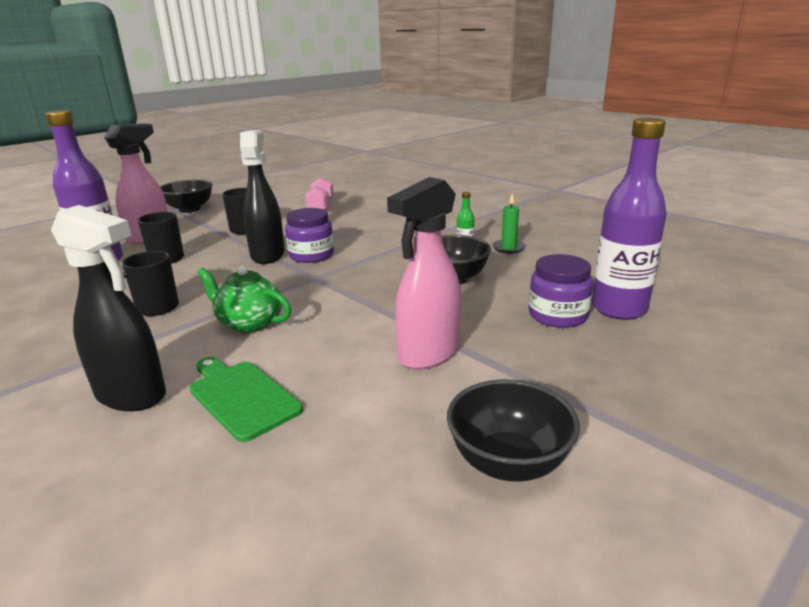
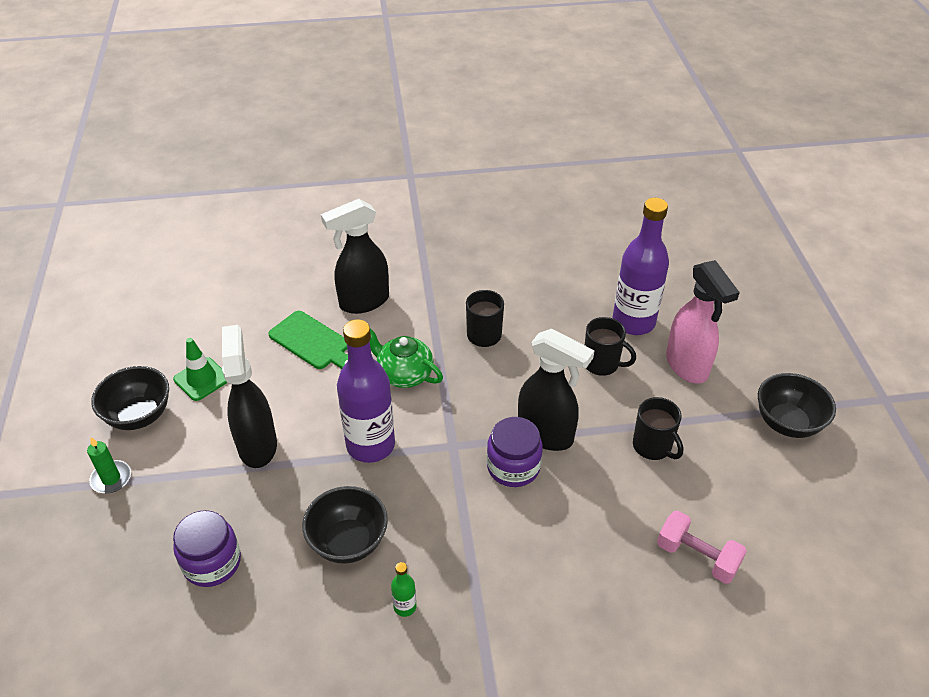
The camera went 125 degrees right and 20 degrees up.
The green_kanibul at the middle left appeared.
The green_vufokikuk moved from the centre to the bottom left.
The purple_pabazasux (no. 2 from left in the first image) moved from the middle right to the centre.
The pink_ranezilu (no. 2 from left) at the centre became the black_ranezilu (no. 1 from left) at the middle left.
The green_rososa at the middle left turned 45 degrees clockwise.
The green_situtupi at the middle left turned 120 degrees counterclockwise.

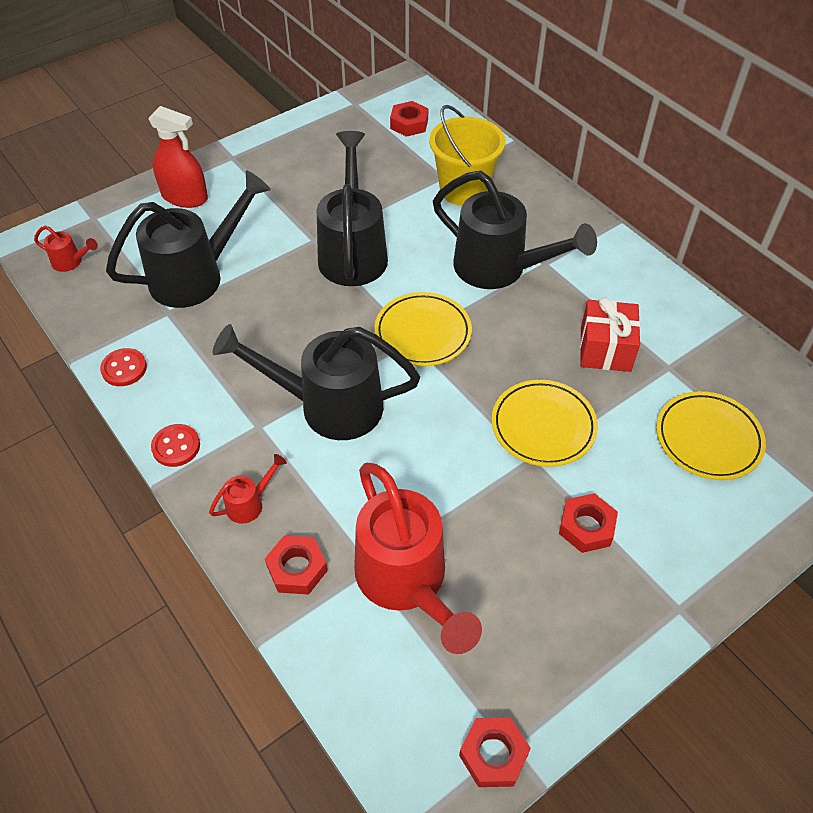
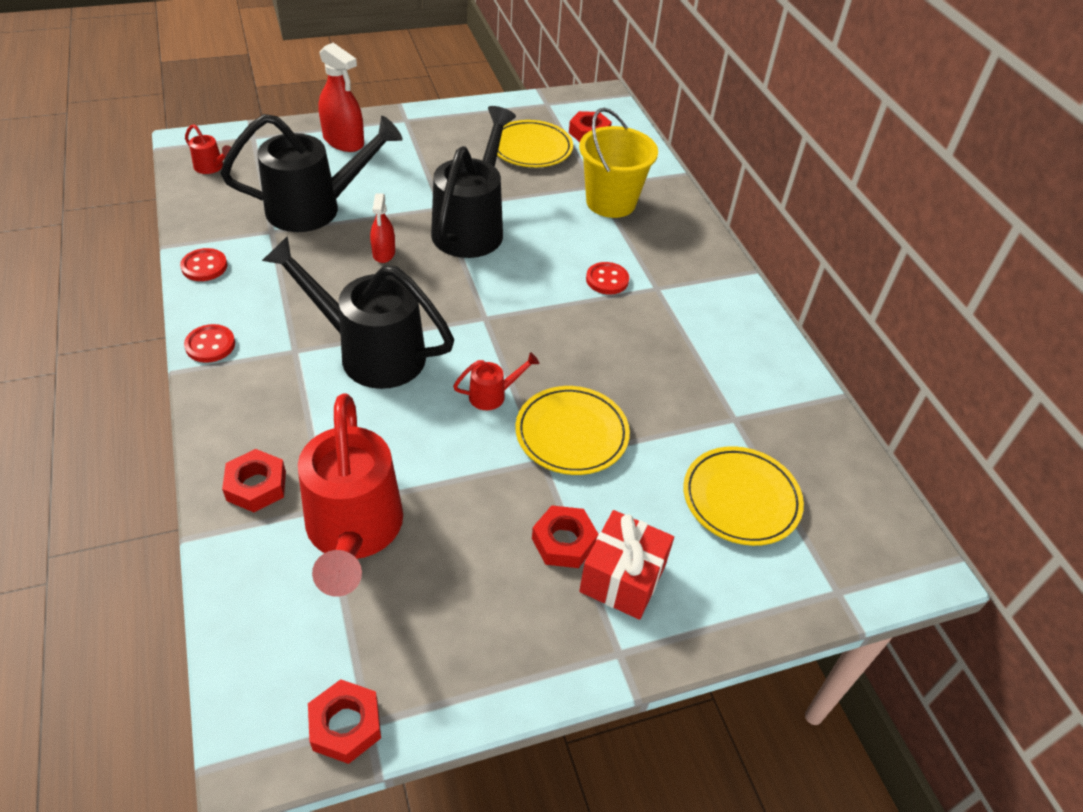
The camera went 15 degrees right and 5 degrees down.
The red_ranezilu (no. 2 from left) at the top centre appeared.
The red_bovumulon (no. 2 from left in the first image) moved from the middle left to the centre.
The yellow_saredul (no. 1 from left) moved from the centre to the top centre.
The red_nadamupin moved from the middle right to the bottom centre.
The black_bovumulon (no. 4 from left) at the top centre was replaced by the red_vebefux (no. 3 from left) at the centre.

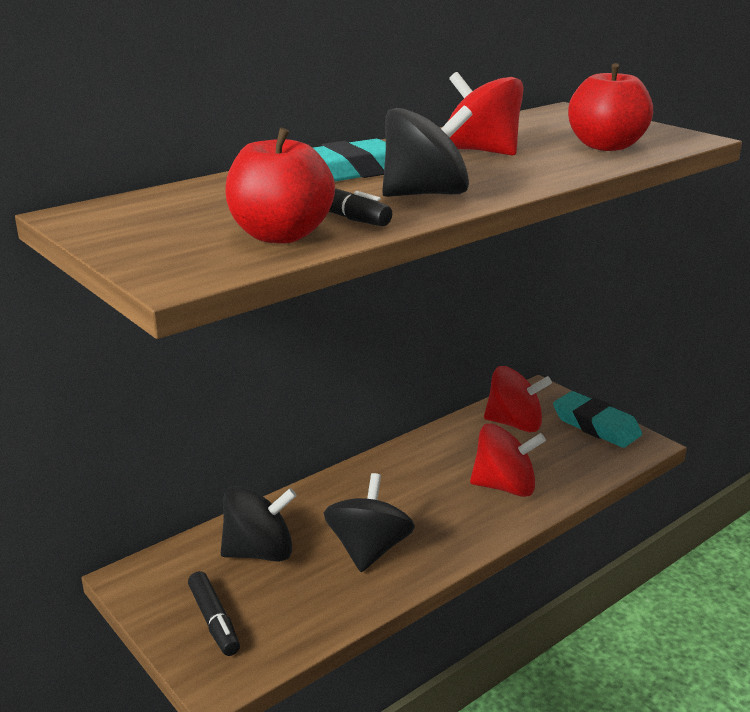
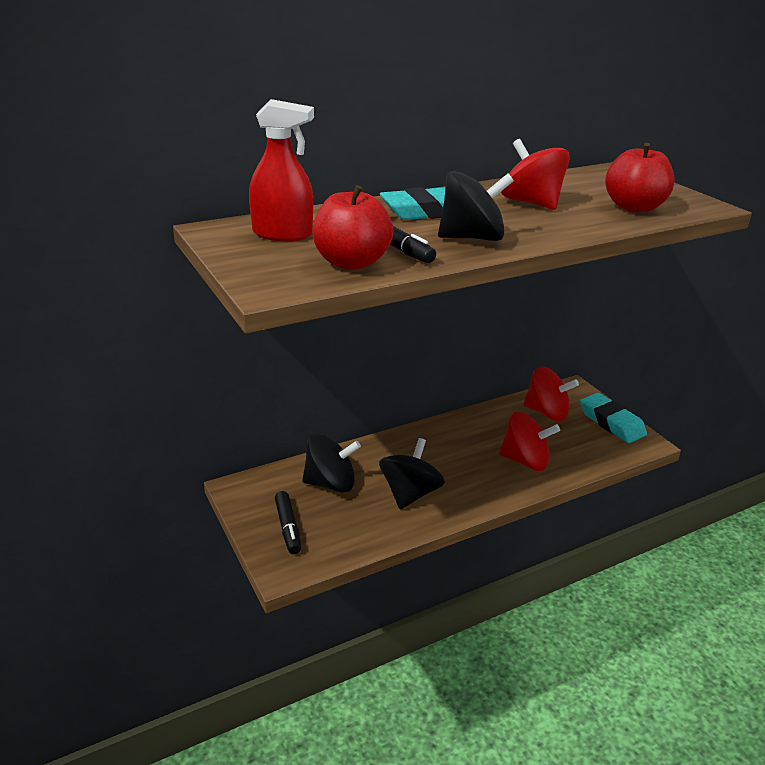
The camera went 10 degrees right and 5 degrees up.
The red_ranezilu at the top centre appeared.

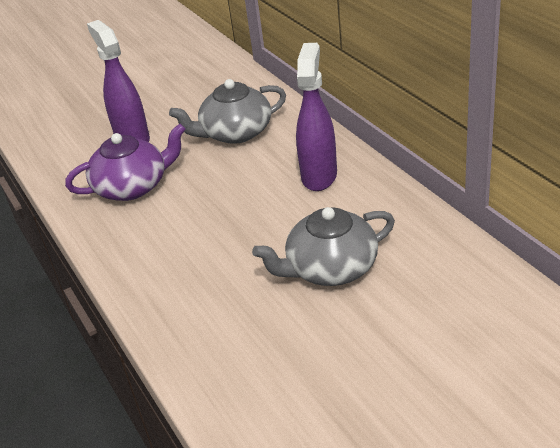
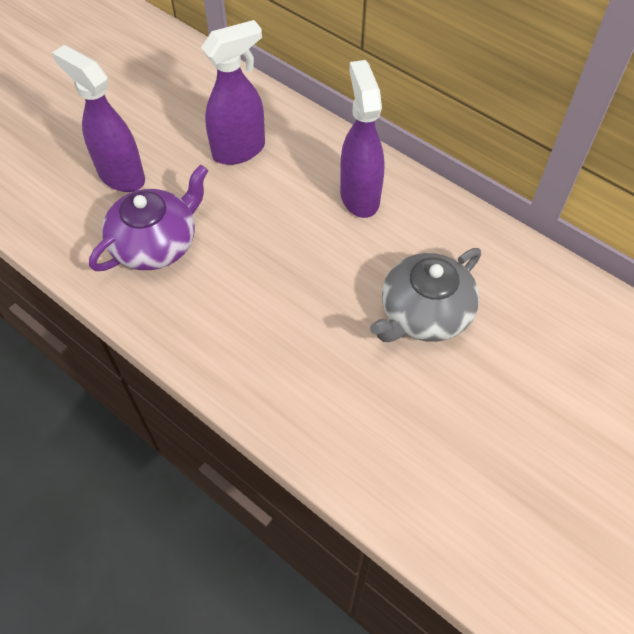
The camera went 25 degrees left and 20 degrees up.
The grey_situtupi (no. 1 from left) at the top centre was replaced by the purple_ranezilu (no. 2 from left) at the top centre.

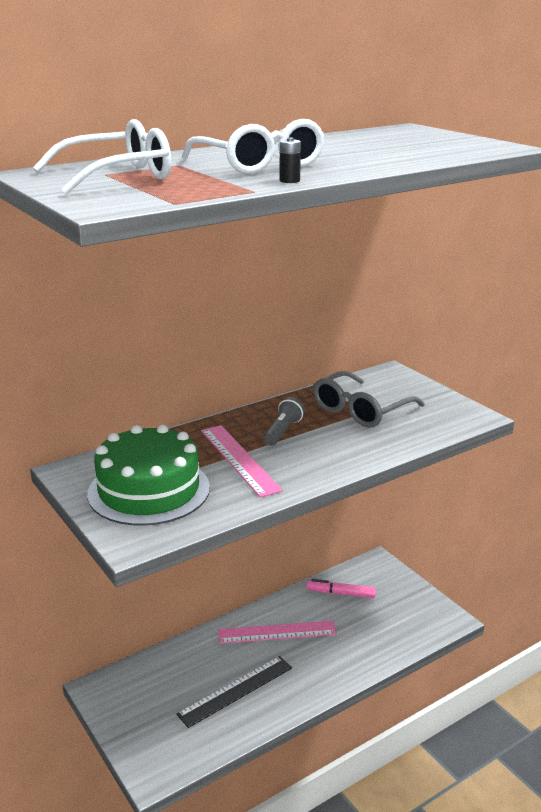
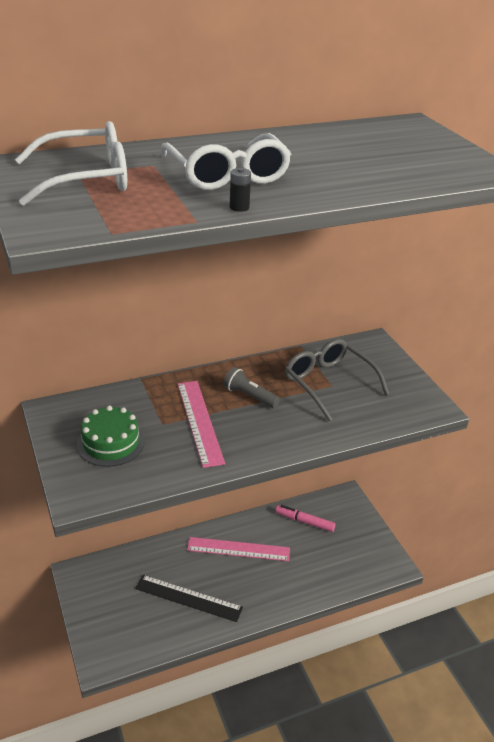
The camera went 10 degrees right and 10 degrees up.
The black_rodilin at the bottom centre turned 45 degrees clockwise.
The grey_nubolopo at the centre turned 90 degrees counterclockwise.
The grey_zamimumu at the middle right turned 90 degrees clockwise.
The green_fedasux at the middle left changed to 0.62 times the size.

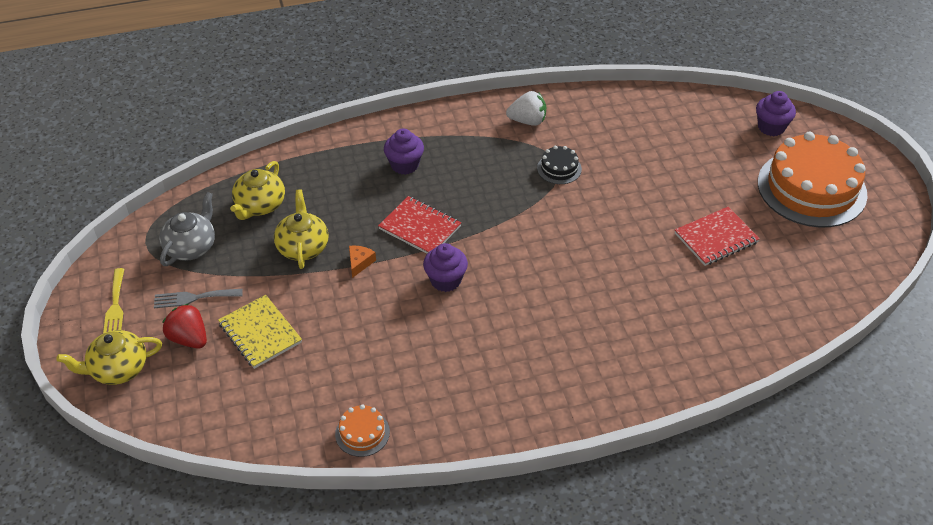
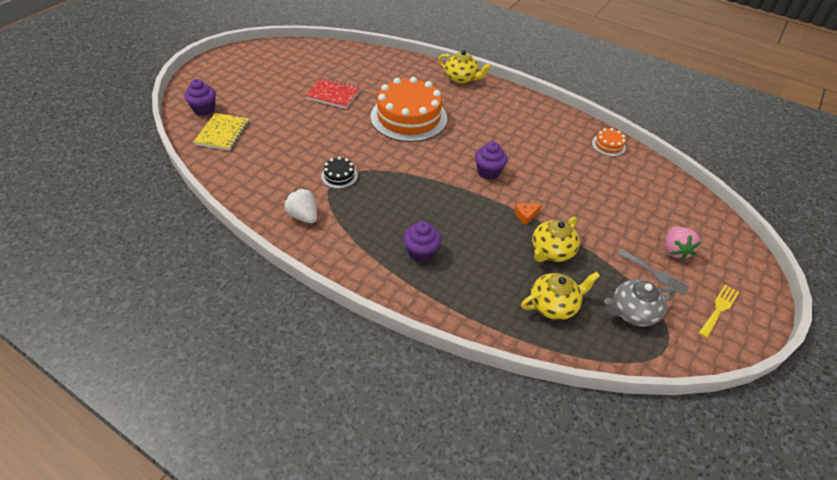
The camera went 135 degrees left and 0 degrees up.
The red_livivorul (no. 1 from left) at the centre disappeared.
The yellow_situtupi (no. 1 from left) moved from the bottom left to the top centre.
The yellow_livivorul moved from the middle left to the top left.
The orange_fedasux (no. 2 from left in the first image) moved from the middle right to the top centre.
The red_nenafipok at the middle left became the pink_nenafipok at the middle right.

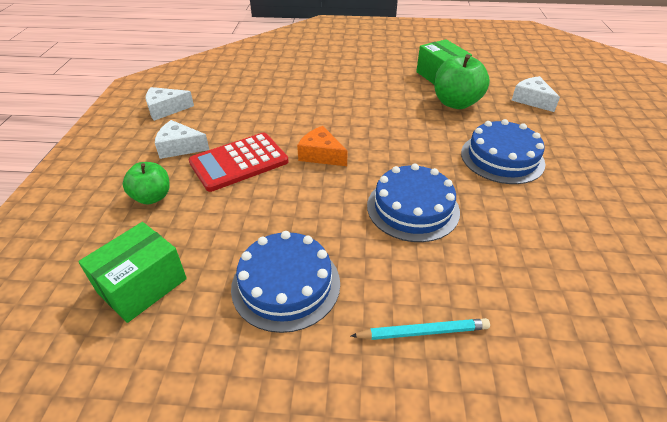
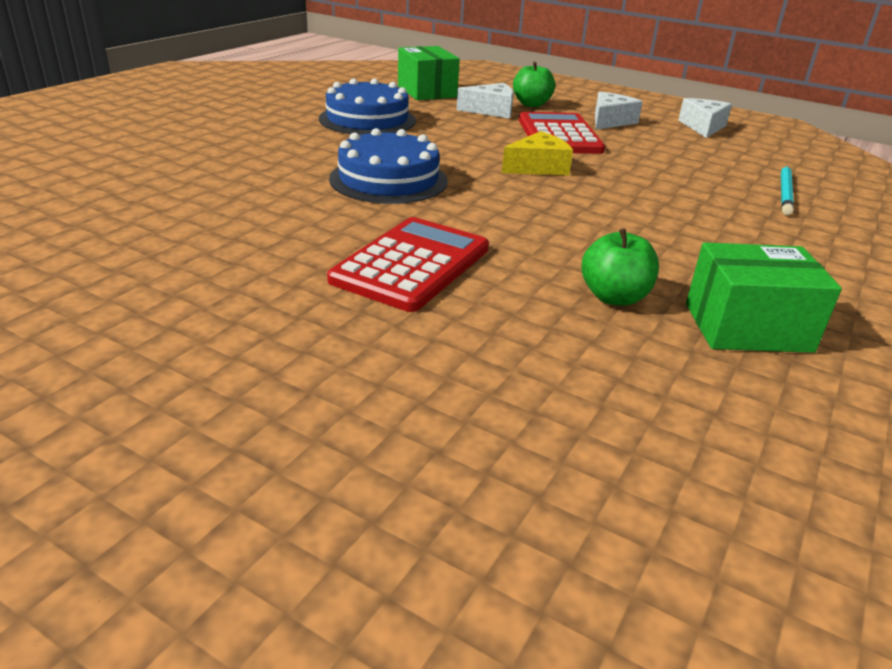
The camera went 115 degrees right and 10 degrees down.
The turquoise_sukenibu moved from the bottom centre to the top right.
The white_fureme (no. 3 from left in the first image) moved from the top right to the top centre.
The blue_fedasux (no. 3 from left) at the middle right was replaced by the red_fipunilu (no. 1 from left) at the centre.
The orange_fureme at the centre became the yellow_fureme at the top centre.
The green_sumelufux (no. 2 from left) at the top right changed to 0.64 times the size.

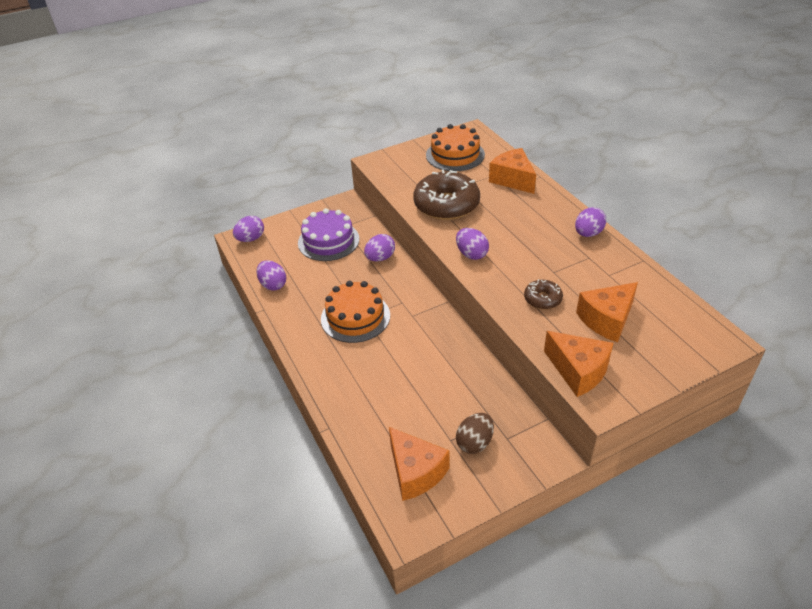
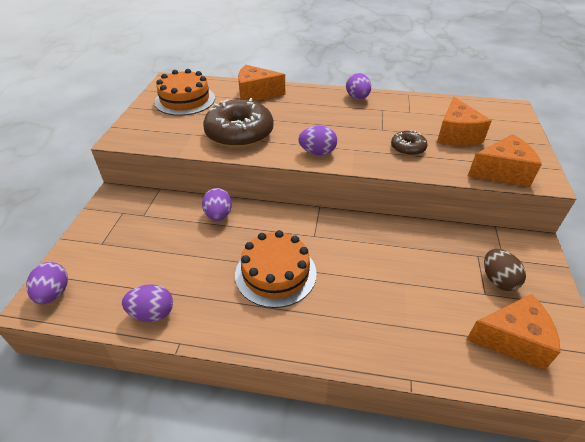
The camera went 55 degrees left and 0 degrees up.
The purple_fedasux at the centre disappeared.

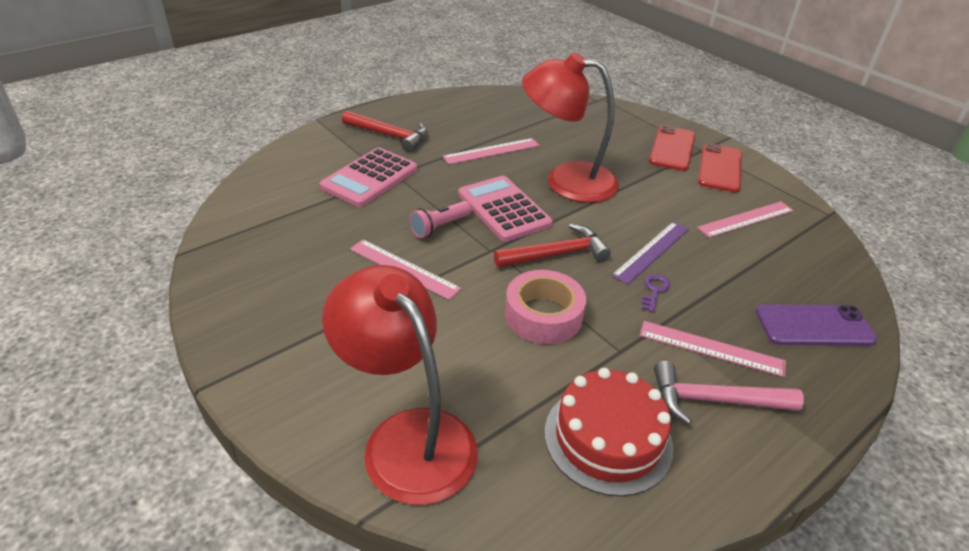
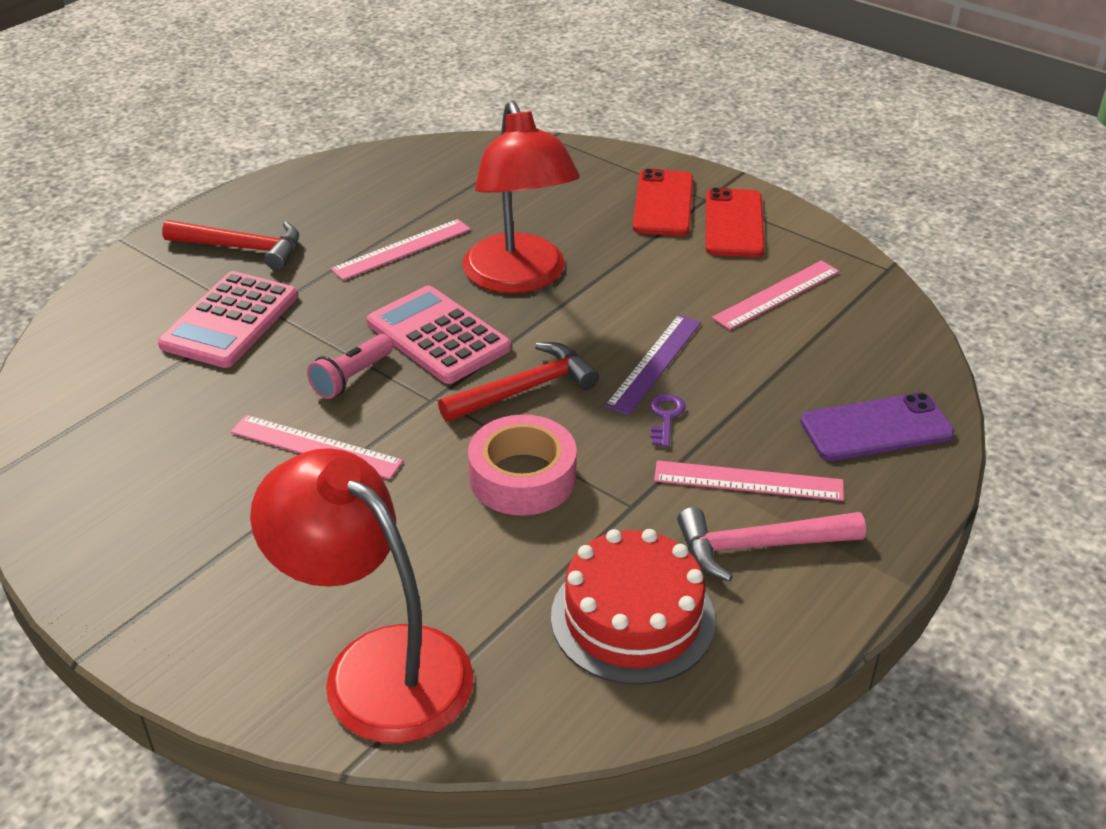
The camera went 10 degrees left and 0 degrees up.
The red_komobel (no. 2 from left) at the top centre turned 105 degrees counterclockwise.

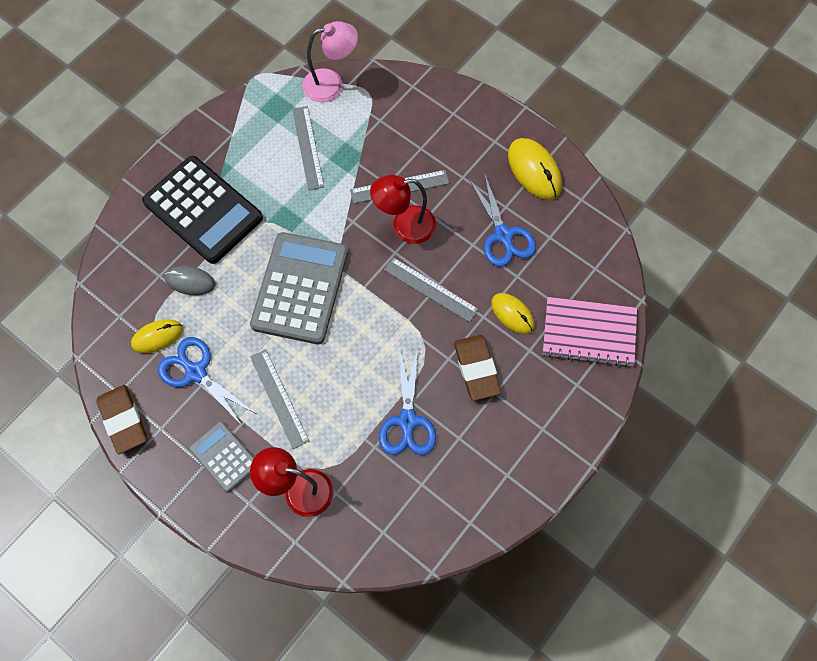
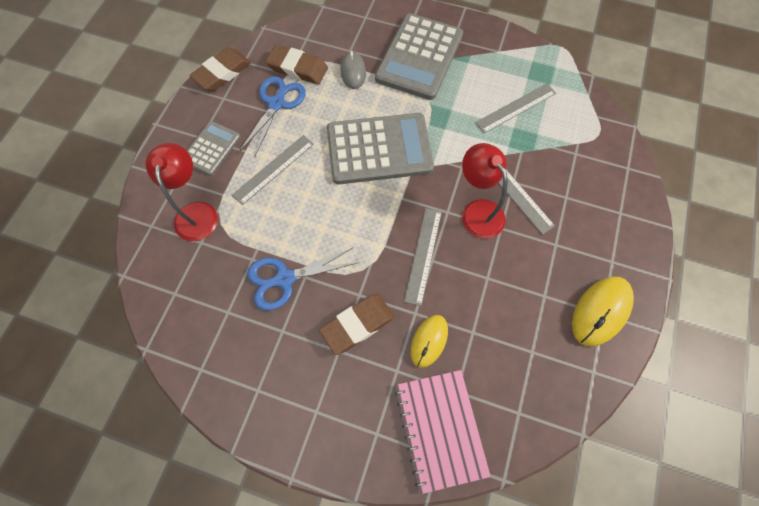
The camera went 70 degrees right and 0 degrees up.
The pink_komobel at the top centre disappeared.
The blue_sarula (no. 3 from left) at the top centre disappeared.
The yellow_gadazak (no. 1 from left) at the middle left was replaced by the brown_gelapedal (no. 2 from left) at the top centre.
The black_fipunilu at the top left became the grey_fipunilu (no. 3 from left) at the top centre.

